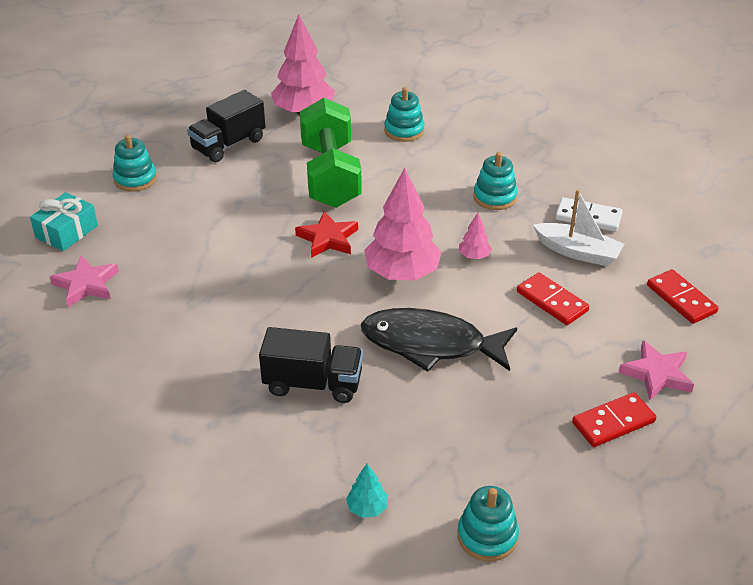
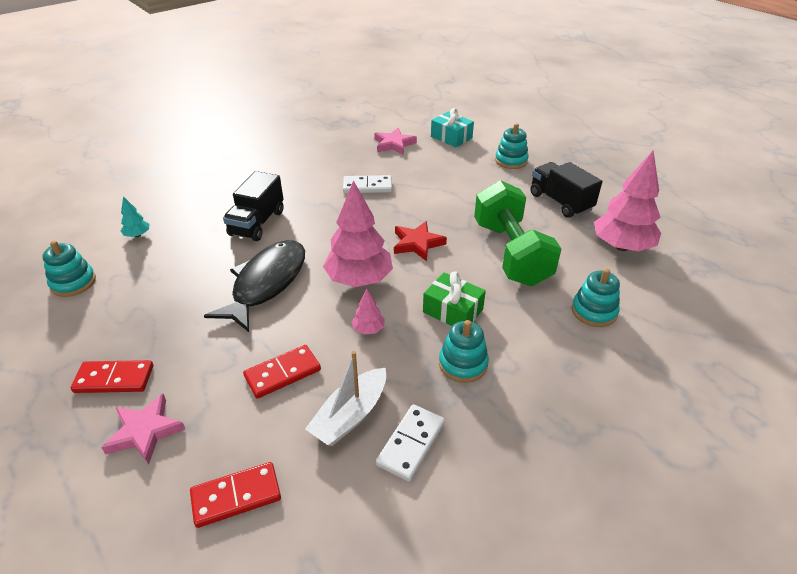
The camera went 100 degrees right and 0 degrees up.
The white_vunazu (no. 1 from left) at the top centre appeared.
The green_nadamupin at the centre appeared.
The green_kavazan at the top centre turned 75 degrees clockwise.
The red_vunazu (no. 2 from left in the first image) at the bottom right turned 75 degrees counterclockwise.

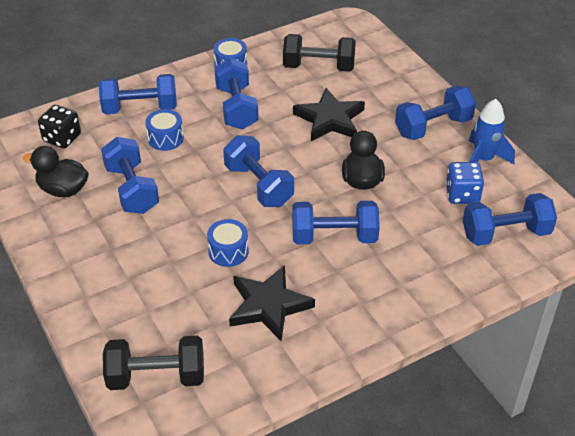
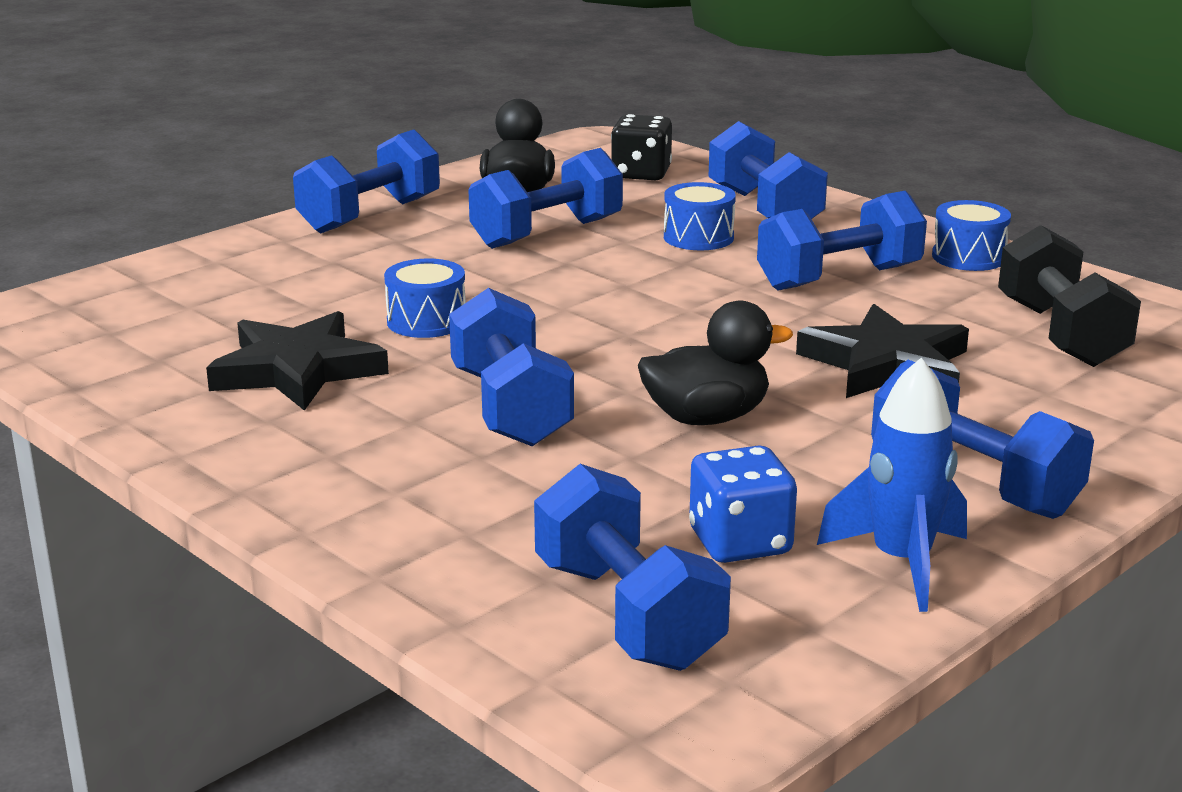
The camera went 75 degrees right and 20 degrees down.
The black_kavazan (no. 1 from left) at the bottom left disappeared.
The blue_kavazan (no. 4 from left in the first image) moved from the centre to the top left.

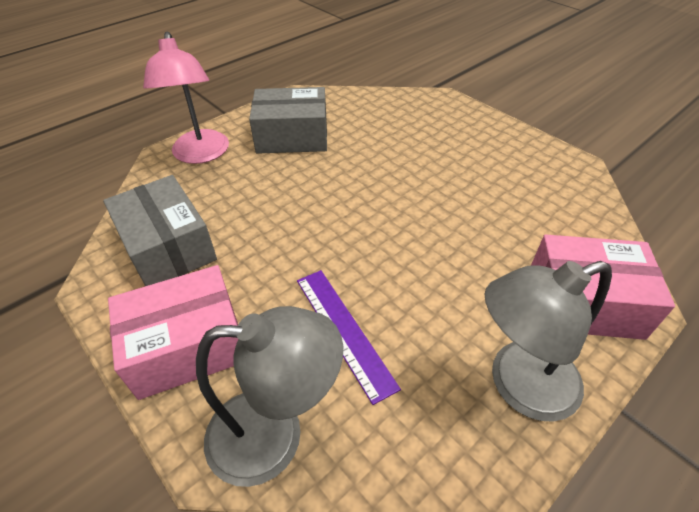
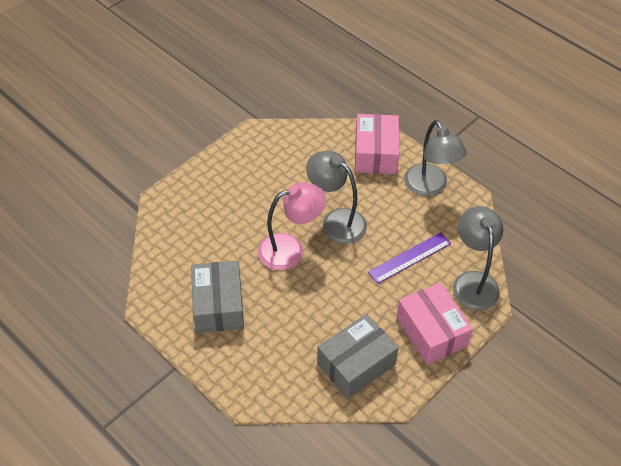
The camera went 95 degrees left and 5 degrees up.
The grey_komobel (no. 1 from left) at the centre appeared.
The pink_komobel moved from the top left to the centre.

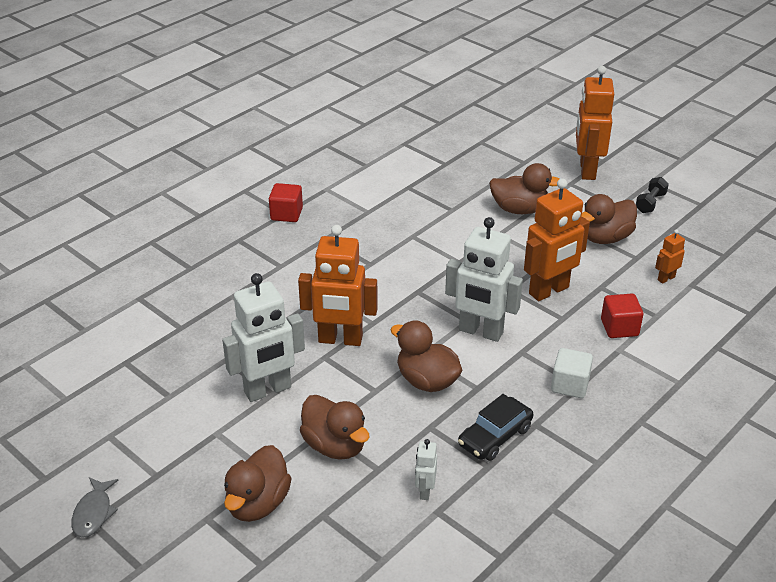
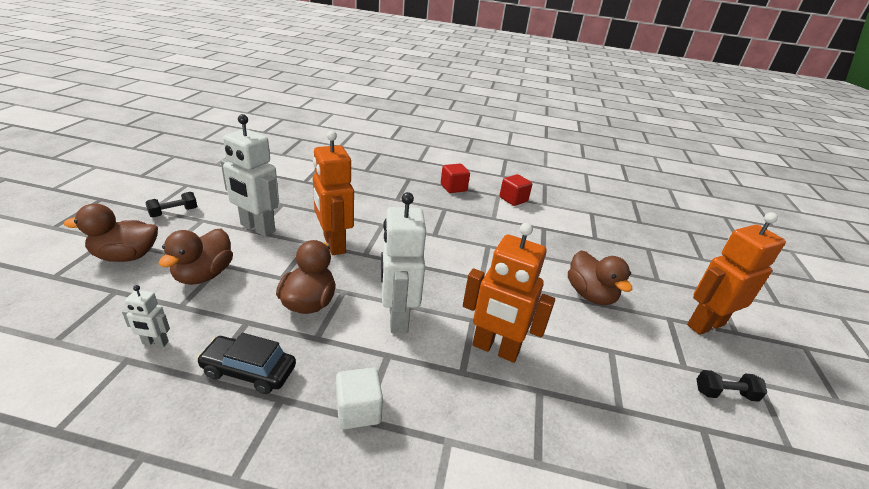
The camera went 55 degrees right and 5 degrees down.
The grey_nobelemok at the bottom left disappeared.
The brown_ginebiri (no. 5 from left) at the middle right disappeared.
The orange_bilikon (no. 4 from left) at the middle right disappeared.
The black_kavazan (no. 1 from left) at the middle left appeared.
The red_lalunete (no. 2 from left) moved from the middle right to the centre.
The white_bilikon (no. 2 from left in the first image) at the bottom centre turned 150 degrees counterclockwise.

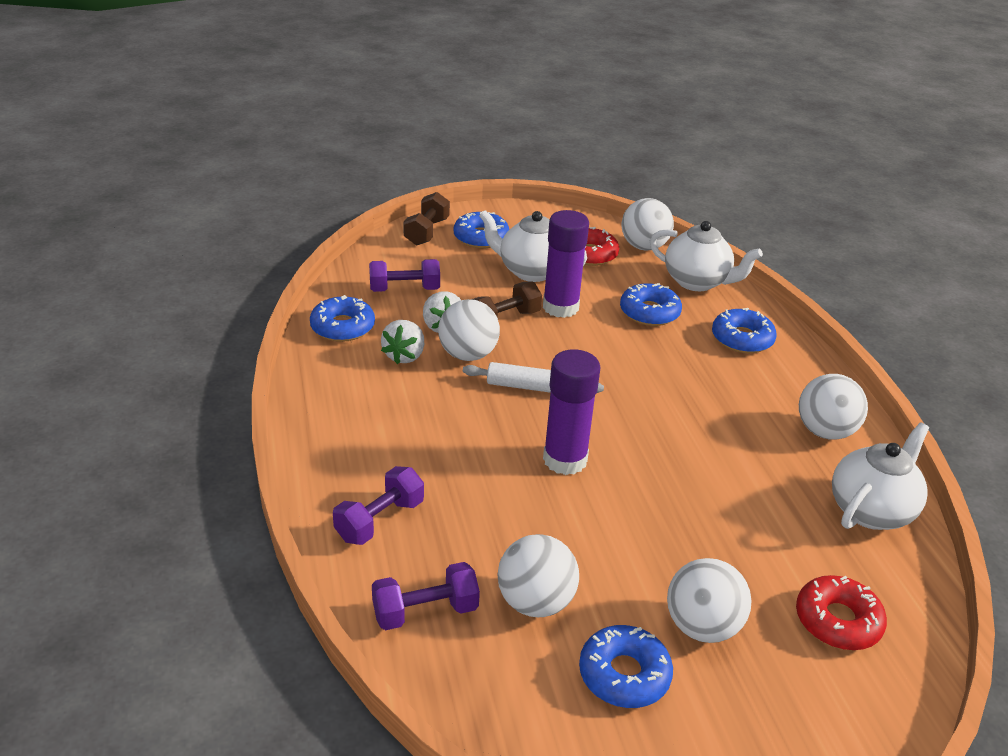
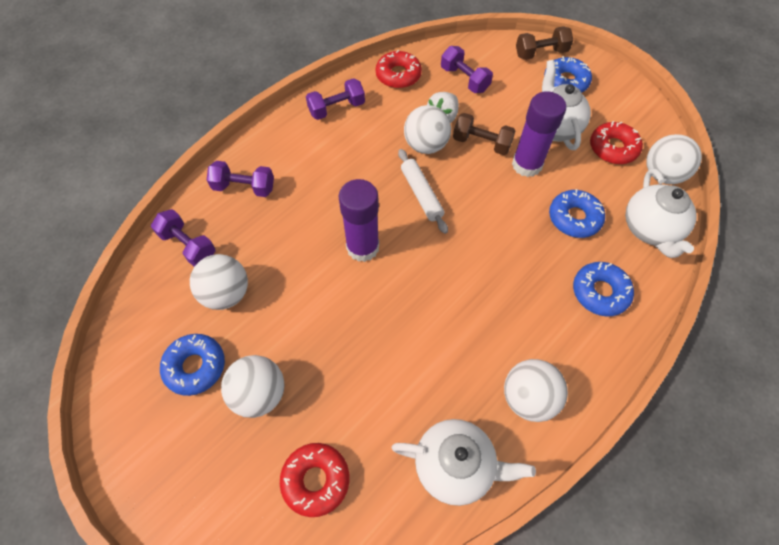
The camera went 60 degrees right and 25 degrees up.
The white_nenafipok (no. 1 from left) at the centre disappeared.
The purple_kavazan (no. 3 from left) at the top centre appeared.
The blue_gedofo (no. 1 from left) at the centre became the red_gedofo (no. 2 from left) at the top centre.

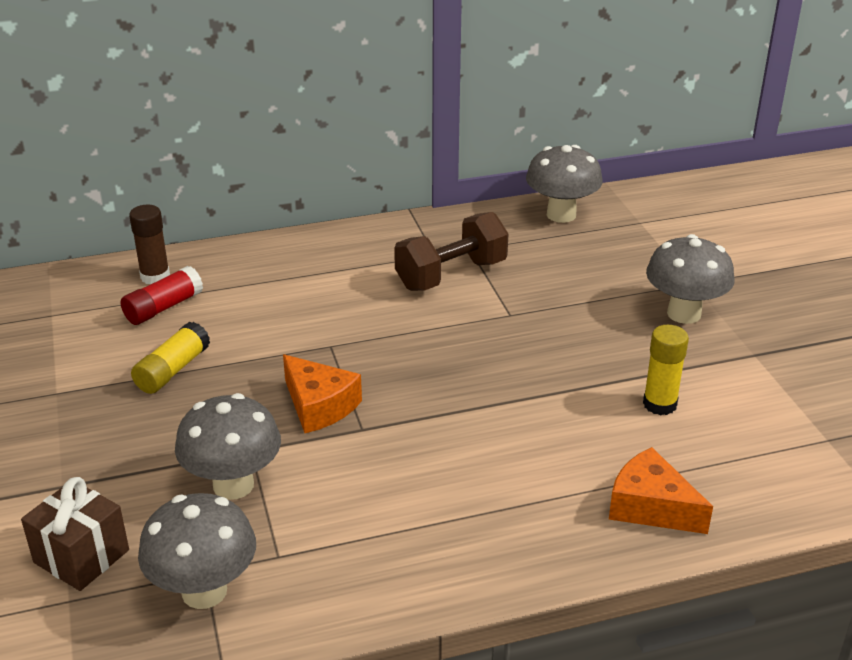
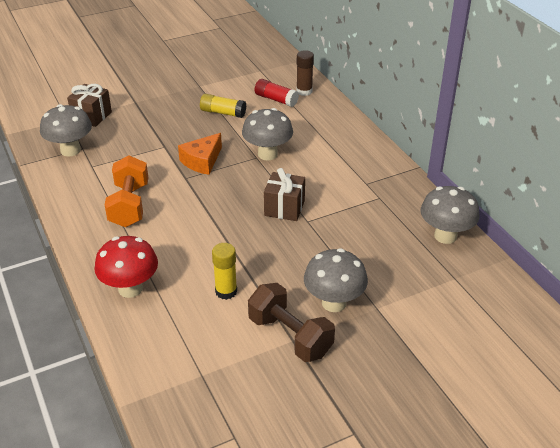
The camera went 80 degrees right and 5 degrees up.
The orange_kavazan at the middle left appeared.
The brown_nadamupin (no. 2 from left) at the centre appeared.
The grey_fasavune (no. 2 from left) moved from the bottom left to the top centre.
The brown_kavazan moved from the centre to the bottom centre.
The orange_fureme (no. 2 from left) at the bottom right was replaced by the red_fasavune at the middle left.

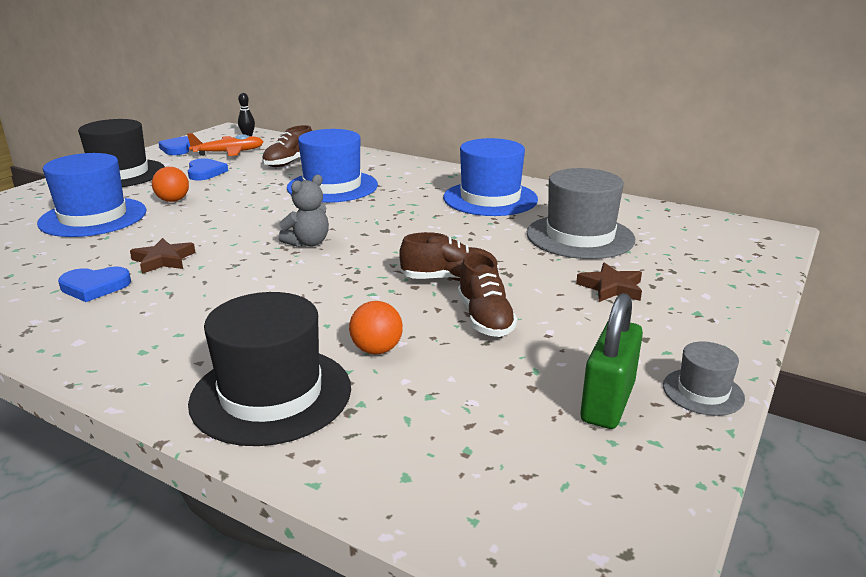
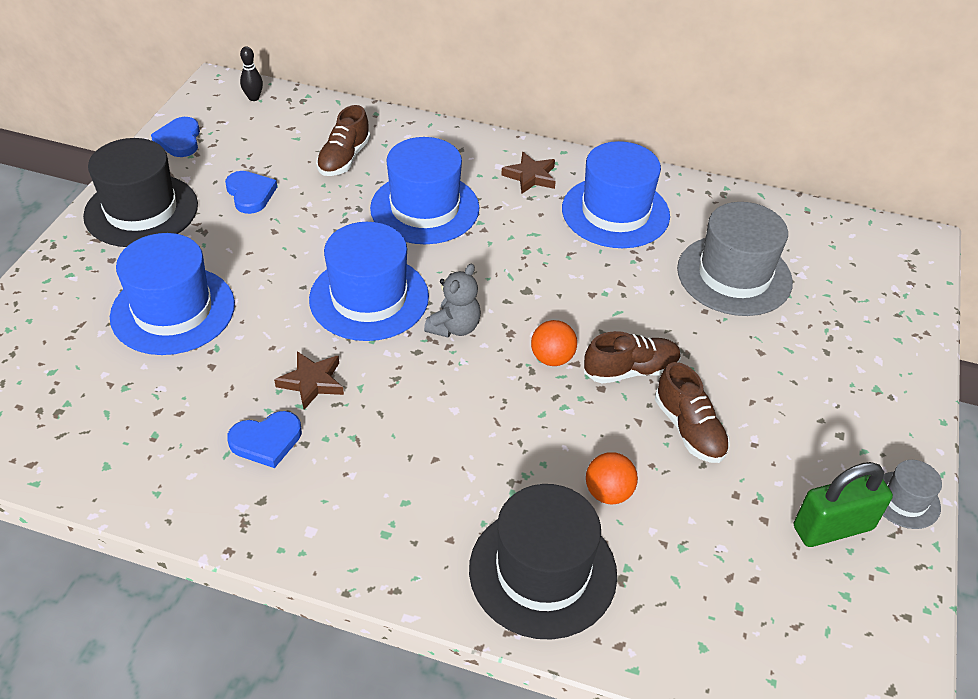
The camera went 15 degrees left and 20 degrees up.
The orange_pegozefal at the top left disappeared.
The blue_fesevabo (no. 2 from left) at the centre appeared.
The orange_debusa (no. 1 from left) moved from the top left to the centre.
The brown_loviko (no. 2 from left) moved from the middle right to the top centre.
The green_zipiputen at the middle right turned 60 degrees clockwise.

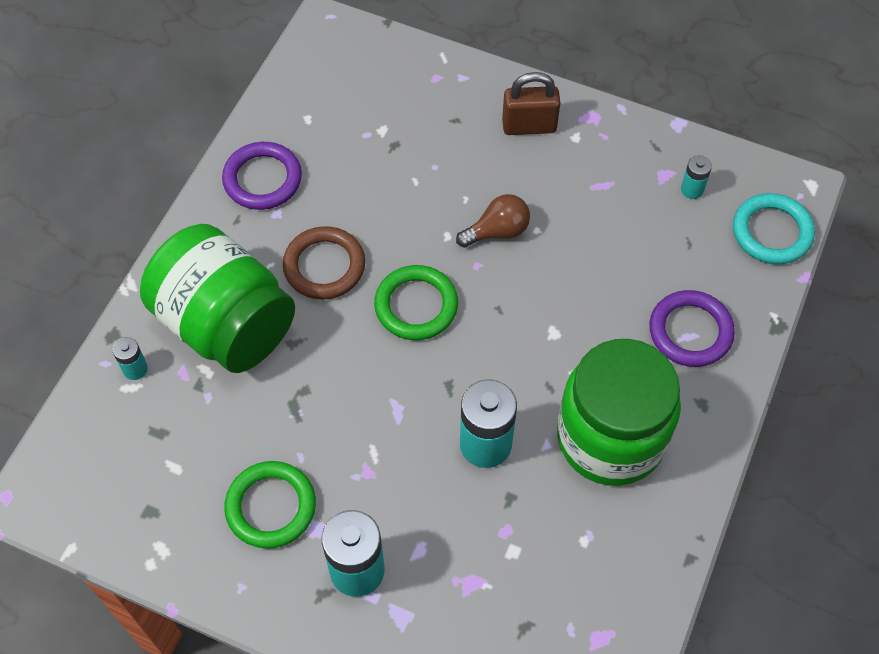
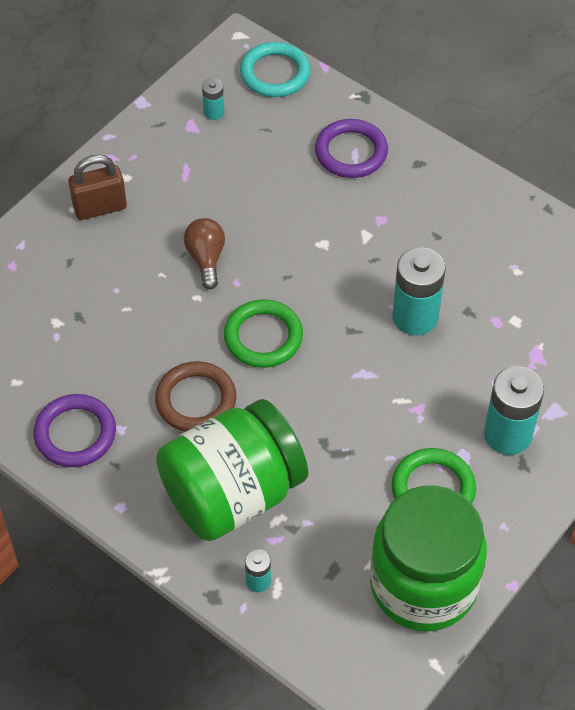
The camera went 75 degrees left and 5 degrees down.
The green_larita (no. 2 from left) moved from the middle right to the bottom right.
The brown_zipiputen at the top centre turned 60 degrees clockwise.

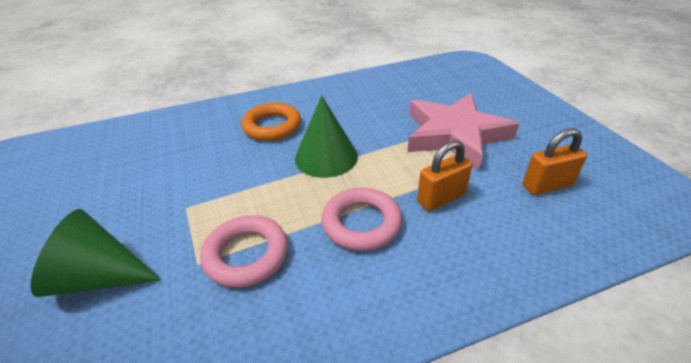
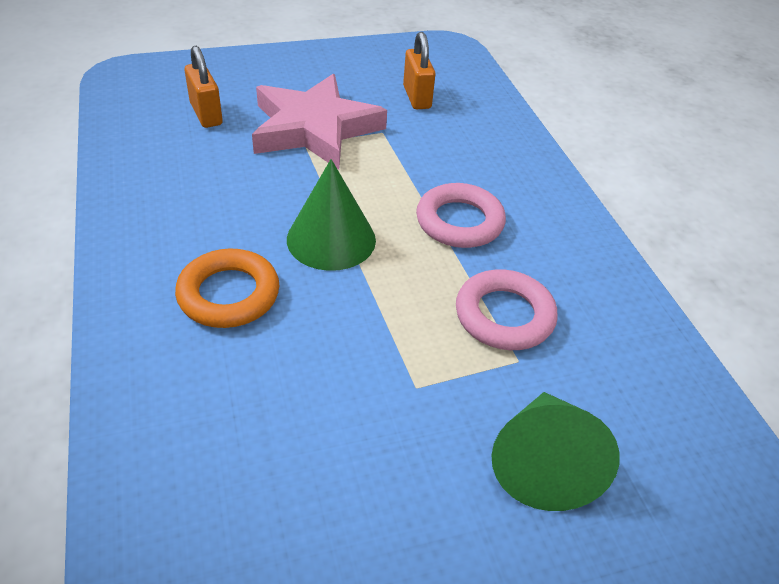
The camera went 90 degrees left and 5 degrees up.
The orange_zipiputen (no. 1 from left) moved from the centre to the top left.

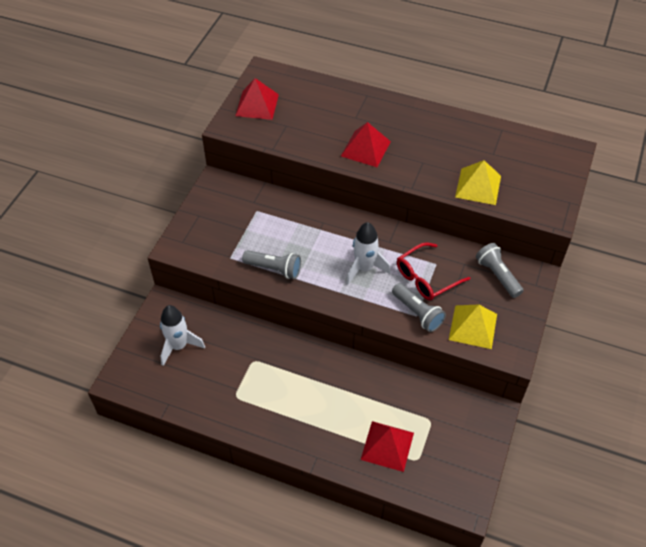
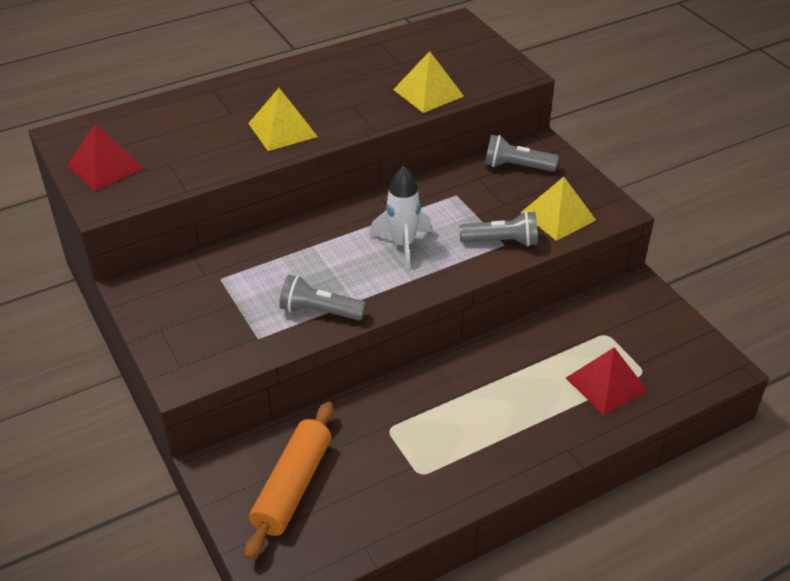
The camera went 50 degrees left and 10 degrees down.
The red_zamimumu at the middle right disappeared.
The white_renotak (no. 1 from left) at the middle left was replaced by the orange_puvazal at the bottom centre.
The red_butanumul (no. 2 from left) at the top centre became the yellow_butanumul (no. 1 from left) at the top centre.
The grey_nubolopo (no. 1 from left) at the centre turned 135 degrees counterclockwise.

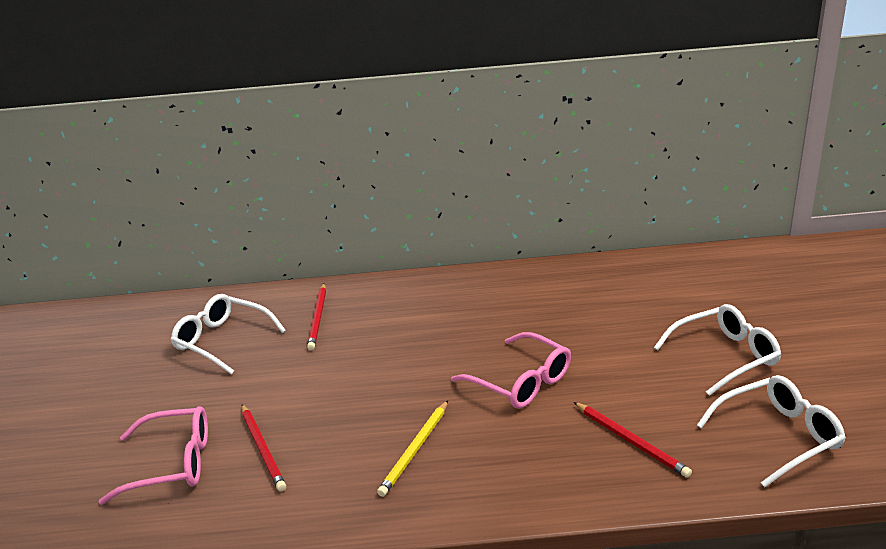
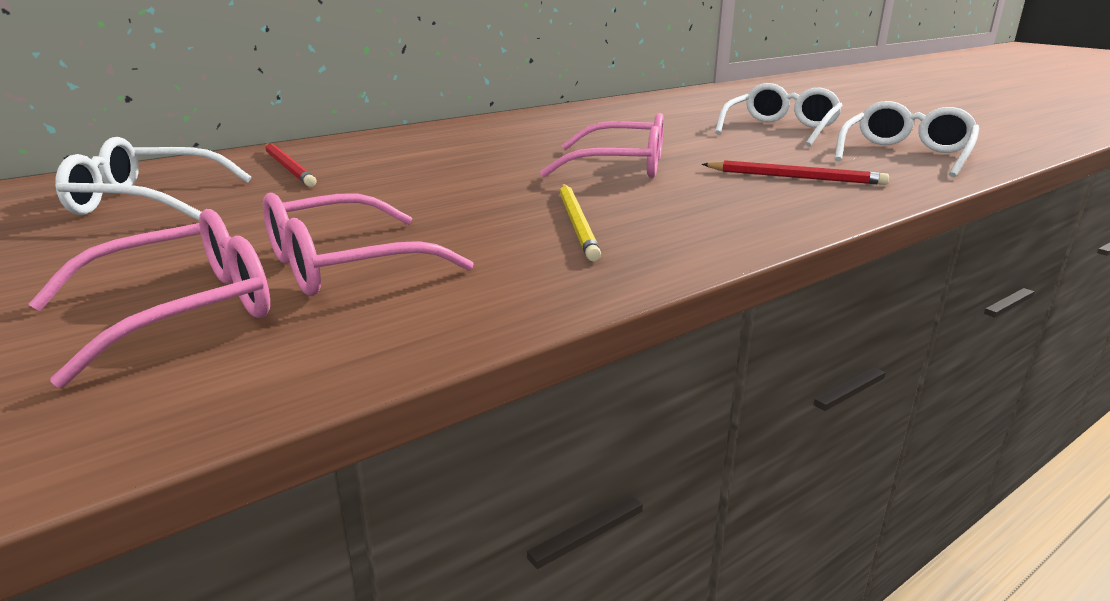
The camera went 35 degrees left and 5 degrees down.
The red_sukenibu (no. 1 from left) at the bottom left was replaced by the pink_zamimumu (no. 2 from left) at the middle left.

